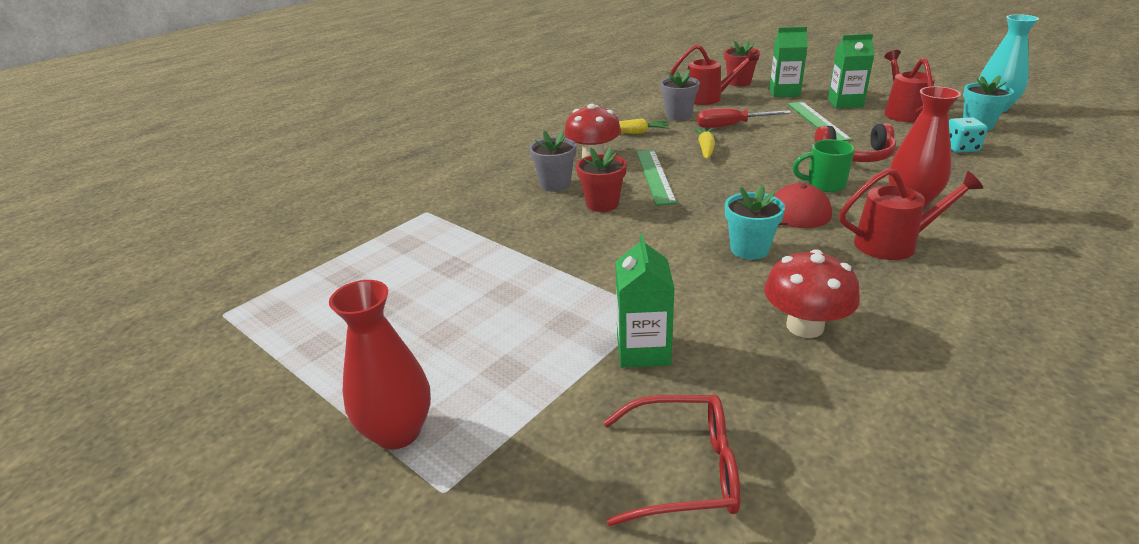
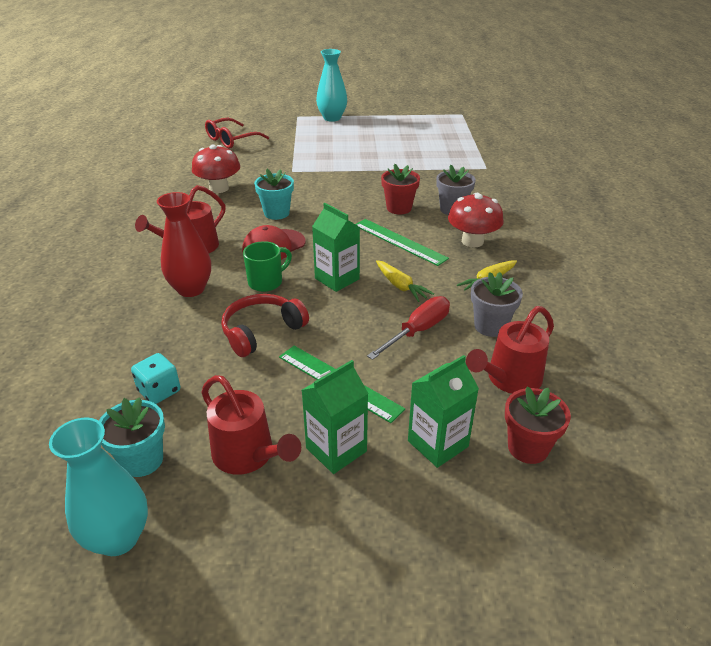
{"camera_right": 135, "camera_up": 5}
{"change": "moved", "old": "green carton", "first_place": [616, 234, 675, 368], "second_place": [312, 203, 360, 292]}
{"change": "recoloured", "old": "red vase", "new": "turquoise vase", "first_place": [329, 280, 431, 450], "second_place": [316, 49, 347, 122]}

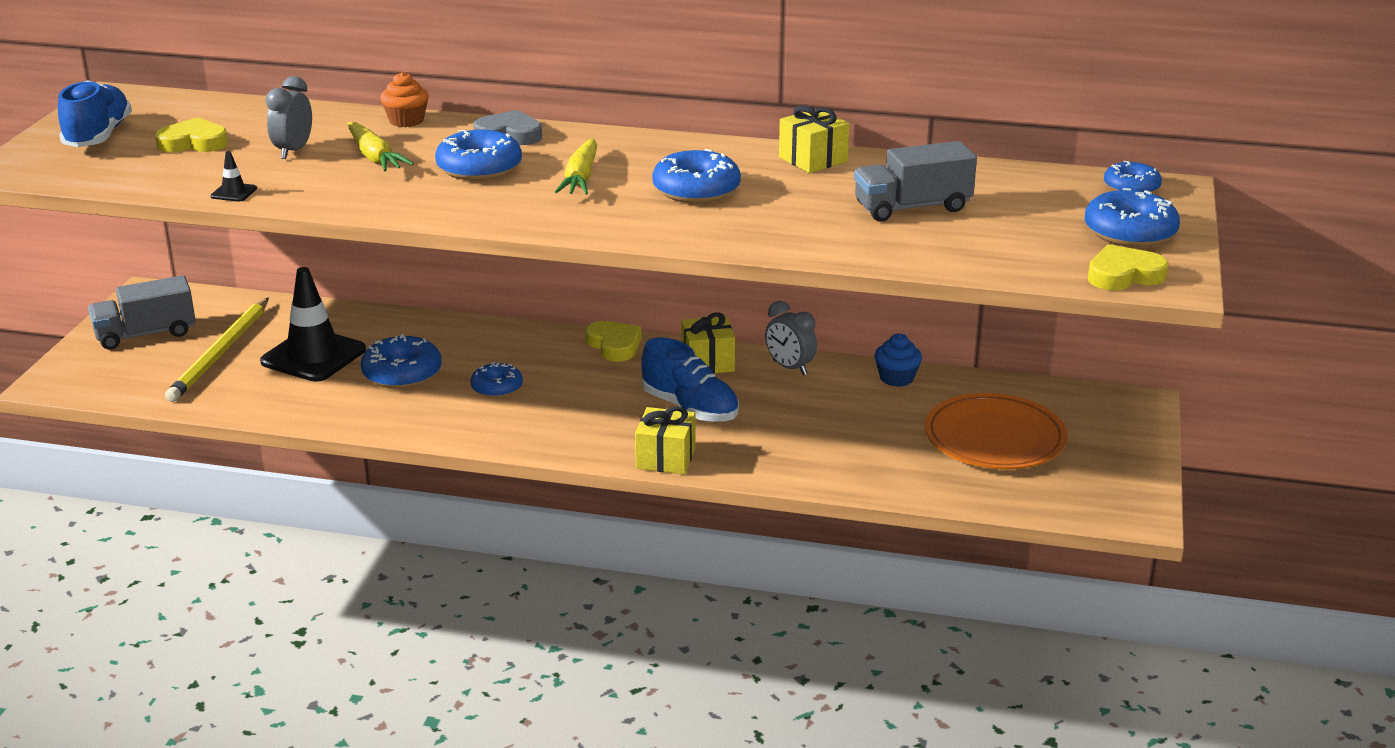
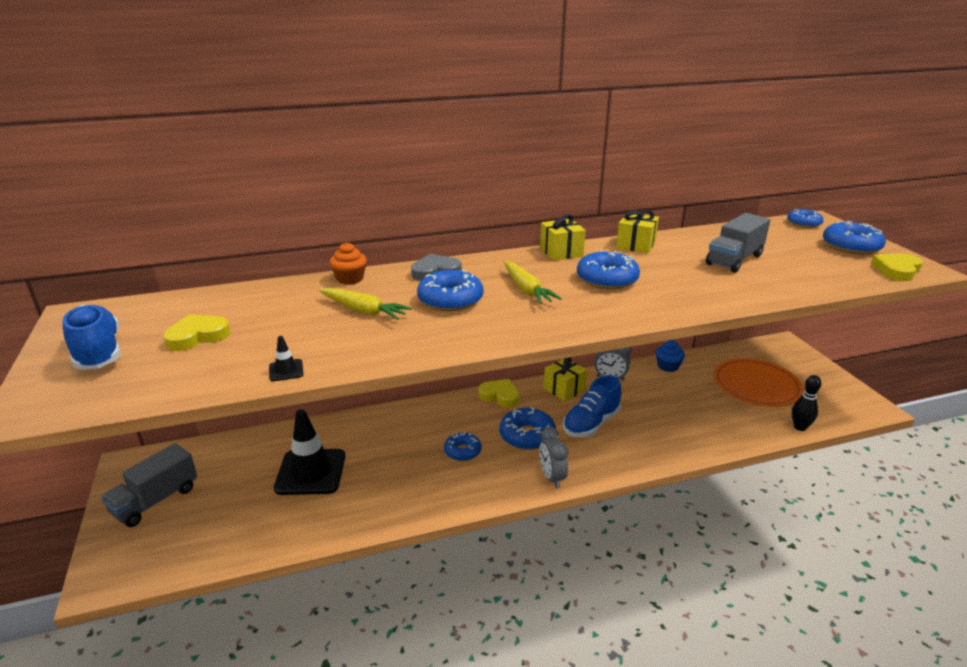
{"camera_right": -30, "camera_up": 0}
{"change": "moved", "old": "blue donut", "first_place": [361, 334, 441, 389], "second_place": [500, 407, 556, 450]}
{"change": "moved", "old": "grey clock", "first_place": [266, 76, 312, 159], "second_place": [539, 427, 569, 488]}
{"change": "moved", "old": "yellow gift", "first_place": [635, 406, 696, 474], "second_place": [540, 214, 586, 260]}
{"change": "turned", "old": "blue shoe", "first_place": [641, 337, 739, 422], "second_place": [563, 375, 621, 438], "degrees": 120}
{"change": "added", "new": "black bowling pin", "second_place": [792, 375, 821, 431]}
{"change": "removed", "old": "yellow pencil", "first_place": [165, 297, 269, 402]}

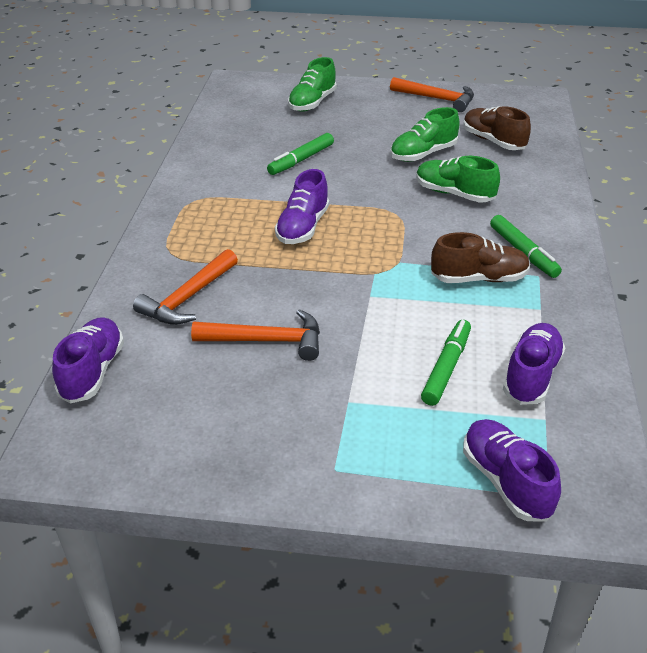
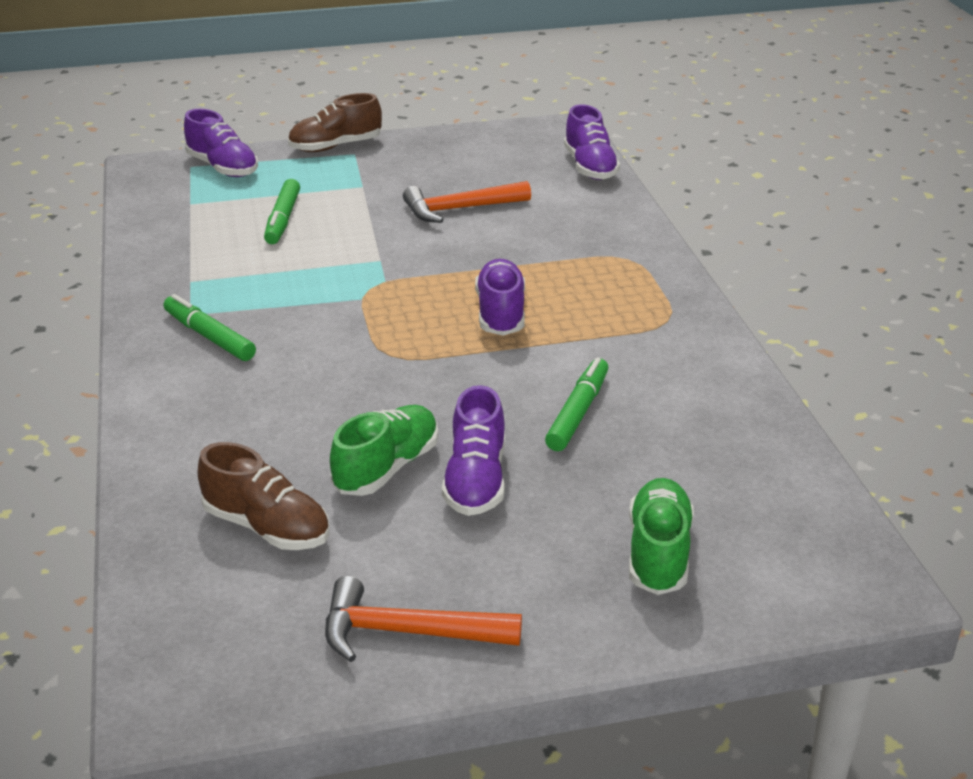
{"camera_right": 160, "camera_up": -5}
{"change": "moved", "old": "brown shoe", "first_place": [431, 232, 530, 283], "second_place": [288, 93, 382, 152]}
{"change": "moved", "old": "purple shoe", "first_place": [503, 323, 565, 405], "second_place": [442, 385, 505, 516]}
{"change": "removed", "old": "orange hammer", "first_place": [133, 249, 238, 325]}
{"change": "removed", "old": "green shoe", "first_place": [416, 156, 500, 203]}

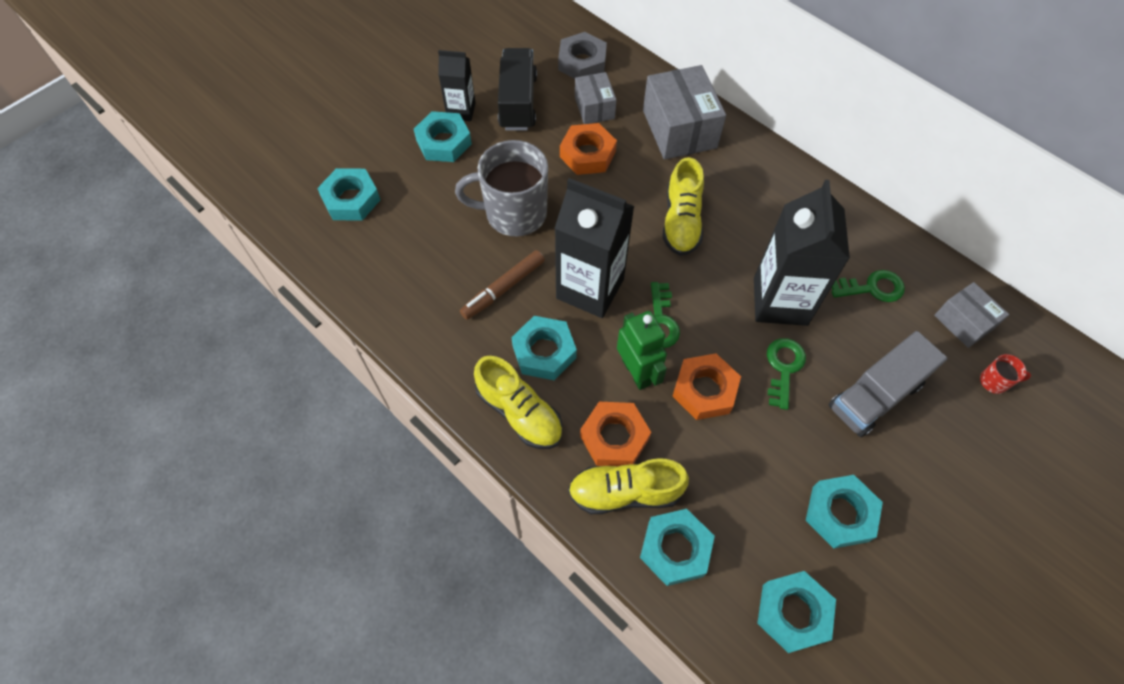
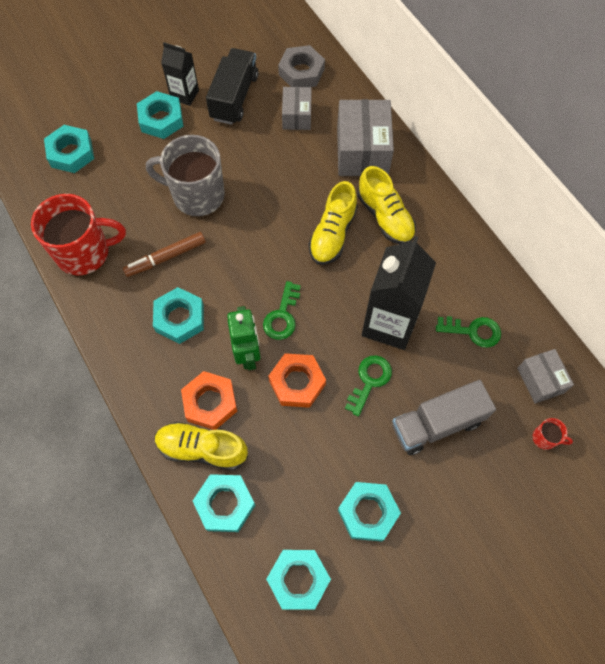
{"camera_right": 15, "camera_up": 5}
{"change": "added", "new": "red mug", "second_place": [31, 194, 126, 275]}
{"change": "moved", "old": "yellow shoe", "first_place": [474, 356, 563, 449], "second_place": [357, 166, 416, 244]}
{"change": "removed", "old": "black carton", "first_place": [555, 178, 635, 318]}
{"change": "removed", "old": "orange nut", "first_place": [560, 123, 617, 175]}

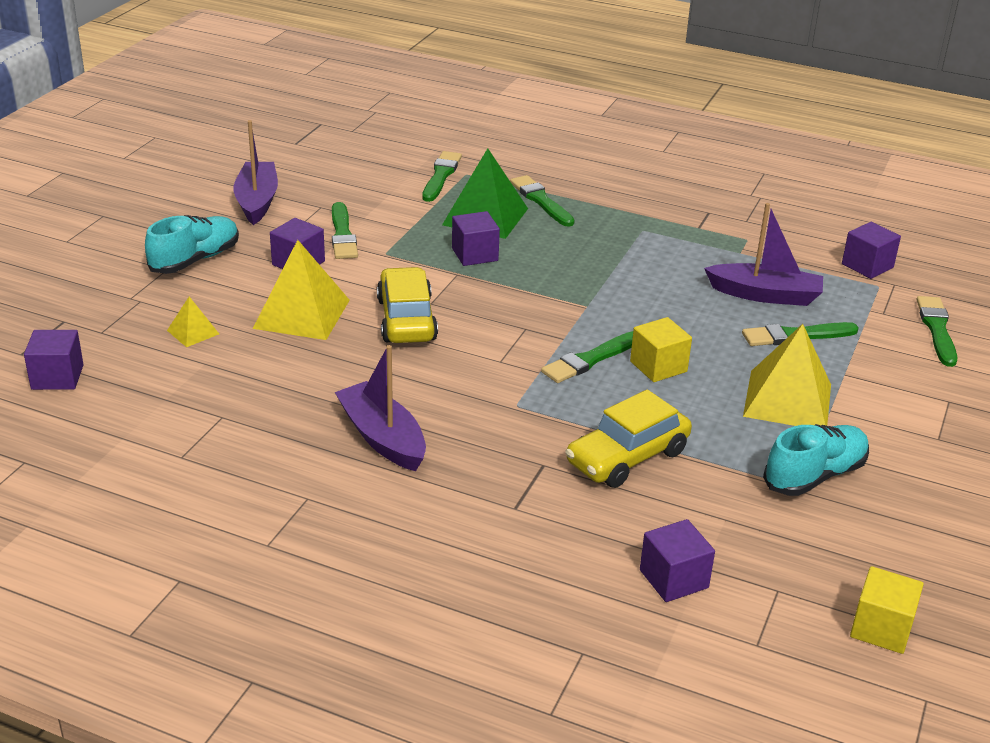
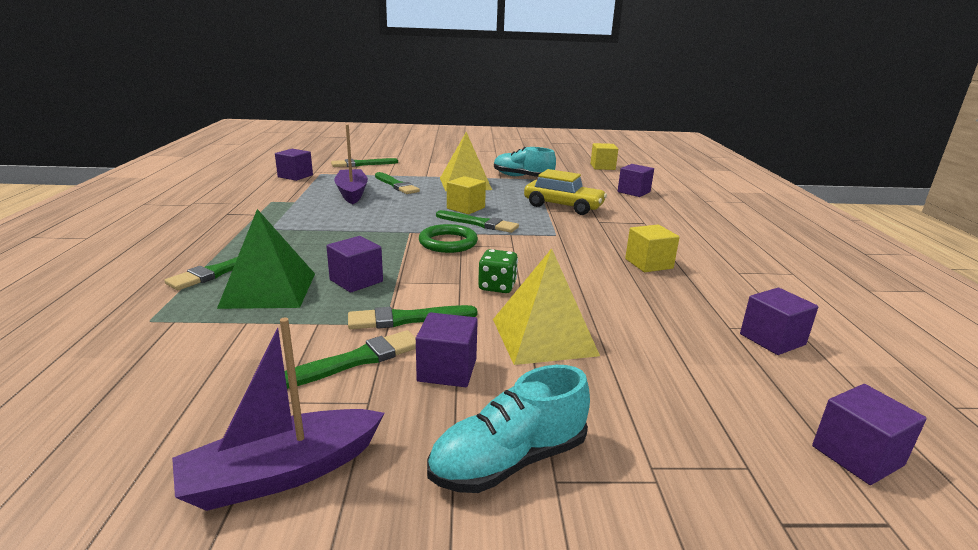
{"camera_right": -115, "camera_up": -10}
{"change": "moved", "old": "green brush", "first_place": [422, 151, 462, 202], "second_place": [348, 305, 478, 329]}
{"change": "added", "new": "green ring", "second_place": [419, 224, 478, 253]}
{"change": "turned", "old": "turquoise shoe", "first_place": [145, 215, 239, 274], "second_place": [427, 365, 590, 493], "degrees": -45}
{"change": "replaced", "old": "yellow car", "new": "green dice", "first_place": [377, 267, 438, 343], "second_place": [478, 249, 518, 293]}
{"change": "replaced", "old": "purple boat", "new": "yellow cube", "first_place": [335, 345, 426, 471], "second_place": [625, 225, 680, 272]}
{"change": "added", "new": "purple cube", "second_place": [740, 288, 818, 355]}
{"change": "removed", "old": "yellow pyramid", "first_place": [167, 297, 219, 347]}

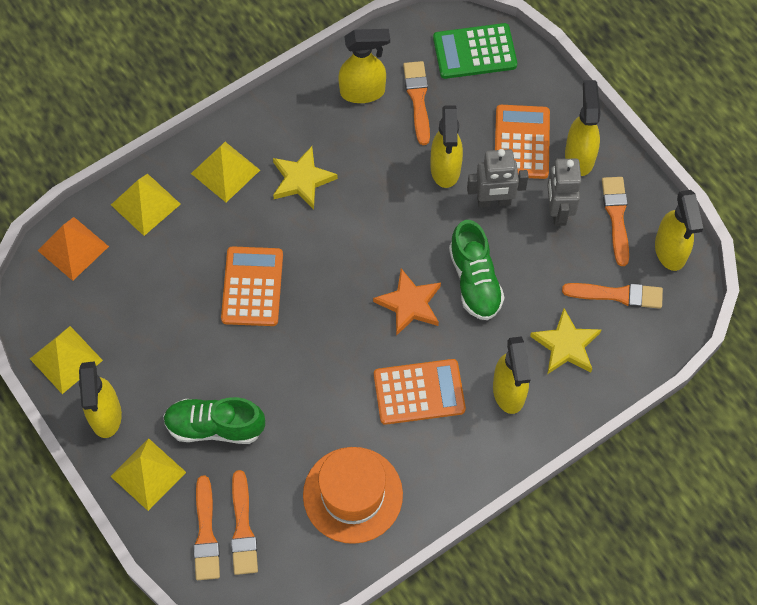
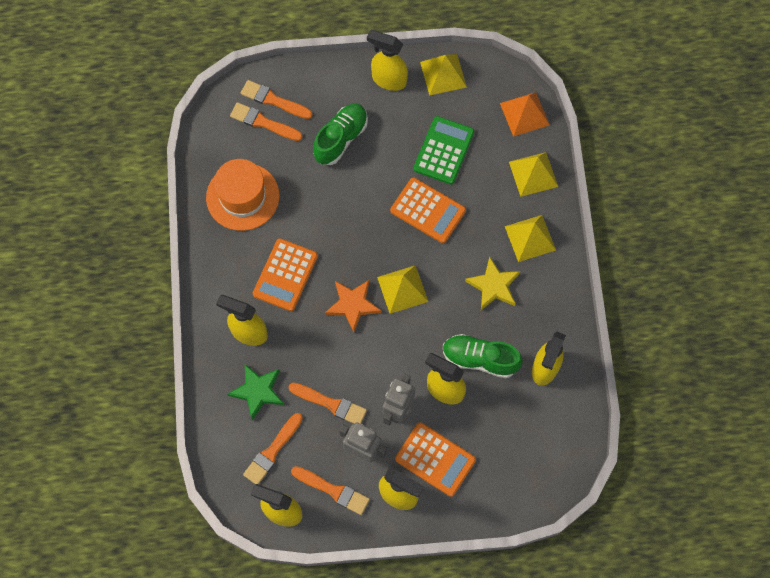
{"camera_right": 120, "camera_up": 5}
{"change": "recoloured", "old": "yellow star", "new": "green star", "first_place": [530, 308, 602, 374], "second_place": [228, 364, 284, 420]}
{"change": "moved", "old": "orange brush", "first_place": [403, 61, 430, 145], "second_place": [289, 383, 367, 424]}
{"change": "moved", "old": "yellow pyramid", "first_place": [110, 438, 186, 511], "second_place": [377, 265, 428, 314]}
{"change": "moved", "old": "green calculator", "first_place": [433, 23, 517, 79], "second_place": [414, 116, 474, 184]}
{"change": "moved", "old": "green shoe", "first_place": [449, 220, 505, 320], "second_place": [443, 334, 523, 378]}

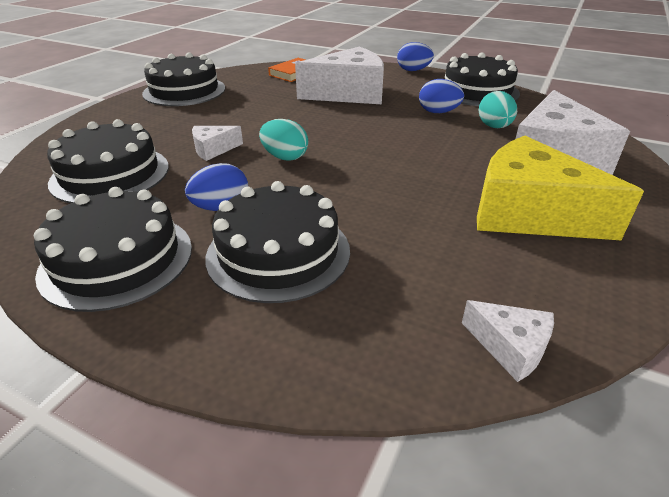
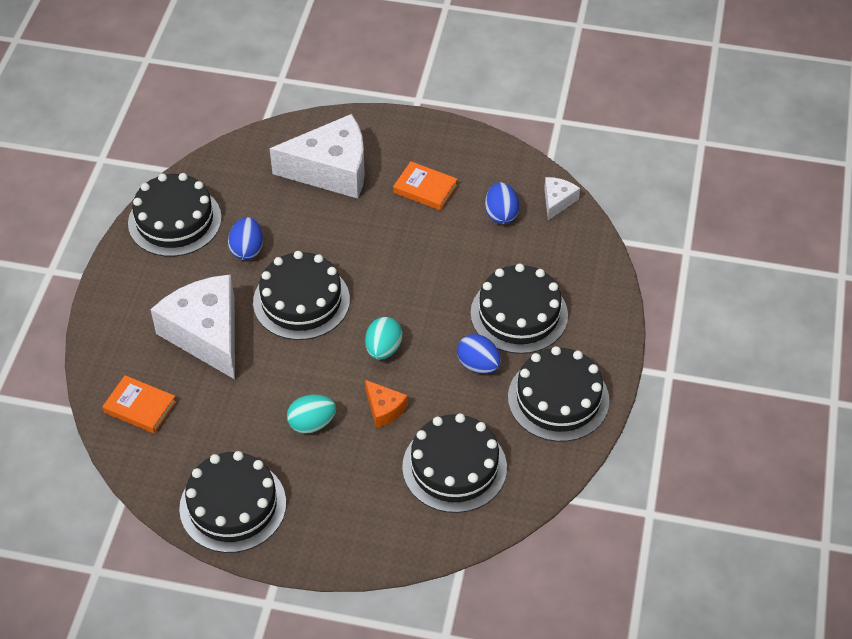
{"camera_right": -105, "camera_up": 15}
{"change": "added", "new": "black cake", "second_place": [253, 251, 350, 340]}
{"change": "moved", "old": "turquoise egg", "first_place": [479, 91, 517, 128], "second_place": [287, 395, 336, 434]}
{"change": "recoloured", "old": "white cheese", "new": "orange cheese", "first_place": [192, 126, 243, 161], "second_place": [365, 380, 408, 428]}
{"change": "replaced", "old": "yellow cheese", "new": "orange book", "first_place": [477, 136, 644, 240], "second_place": [393, 161, 458, 211]}
{"change": "moved", "old": "blue egg", "first_place": [397, 42, 434, 71], "second_place": [485, 182, 519, 224]}

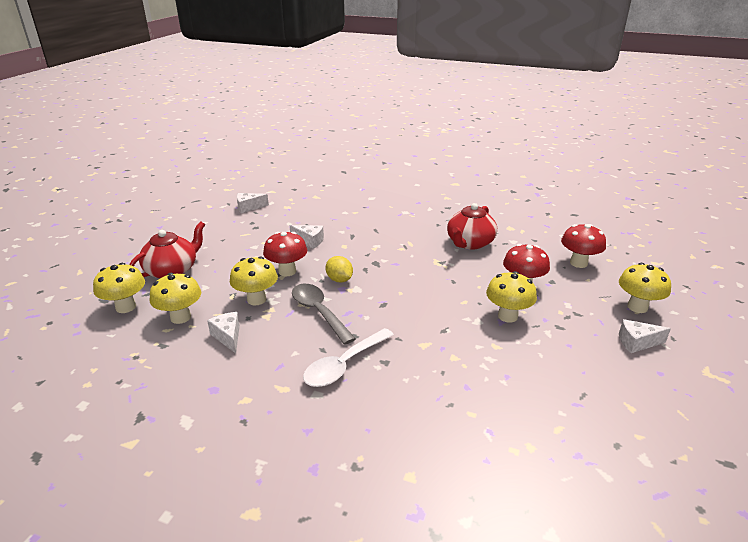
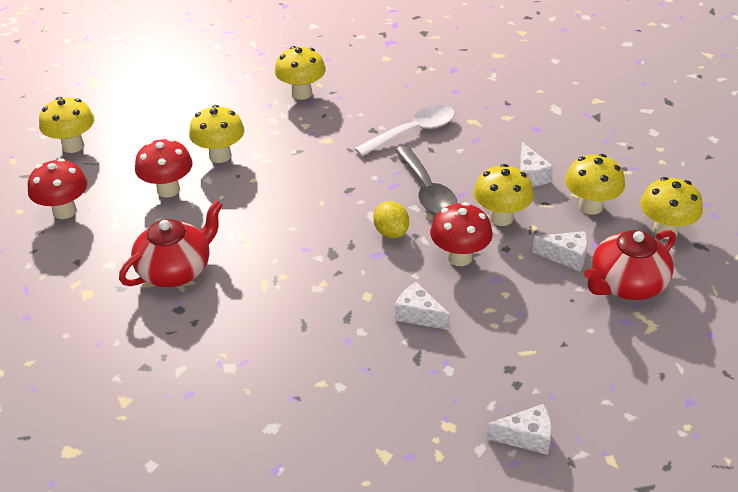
{"camera_right": -165, "camera_up": 10}
{"change": "added", "new": "yellow mushroom", "second_place": [275, 46, 326, 100]}
{"change": "moved", "old": "white cheese", "first_place": [619, 319, 671, 353], "second_place": [532, 231, 588, 271]}

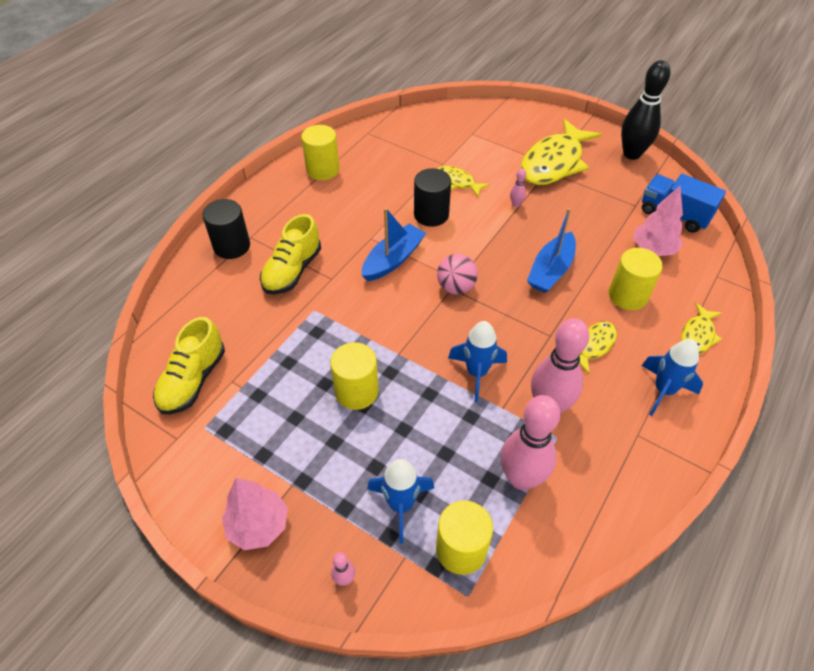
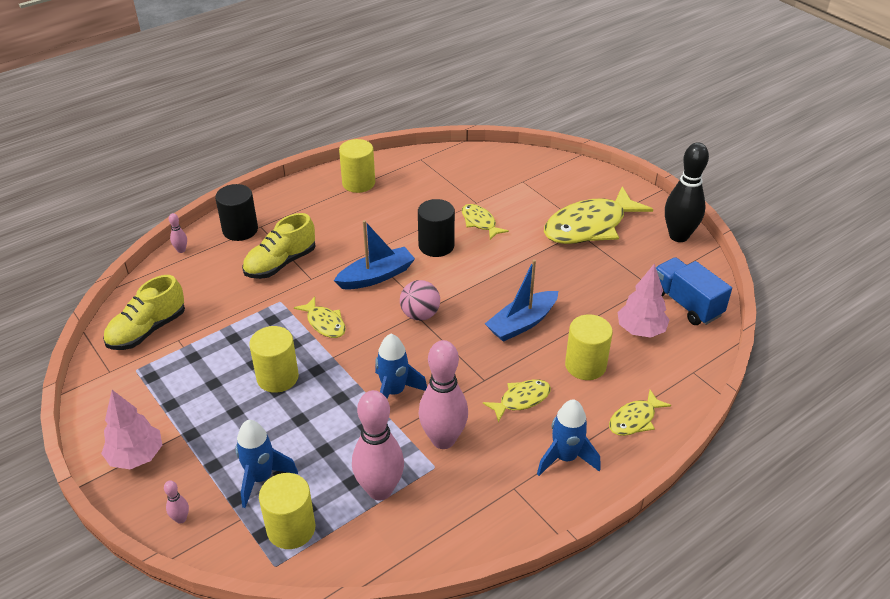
{"camera_right": 20, "camera_up": -10}
{"change": "moved", "old": "pink bowling pin", "first_place": [510, 168, 526, 207], "second_place": [169, 213, 187, 253]}
{"change": "added", "new": "yellow fish", "second_place": [294, 297, 346, 338]}

